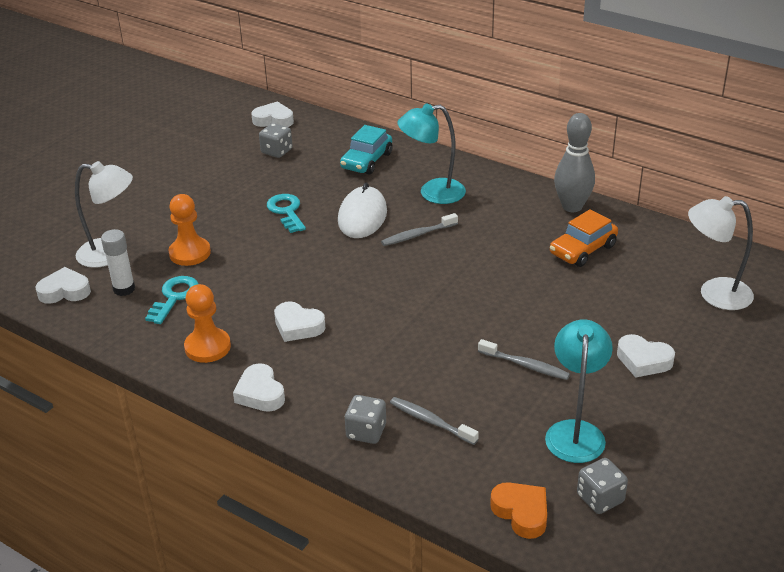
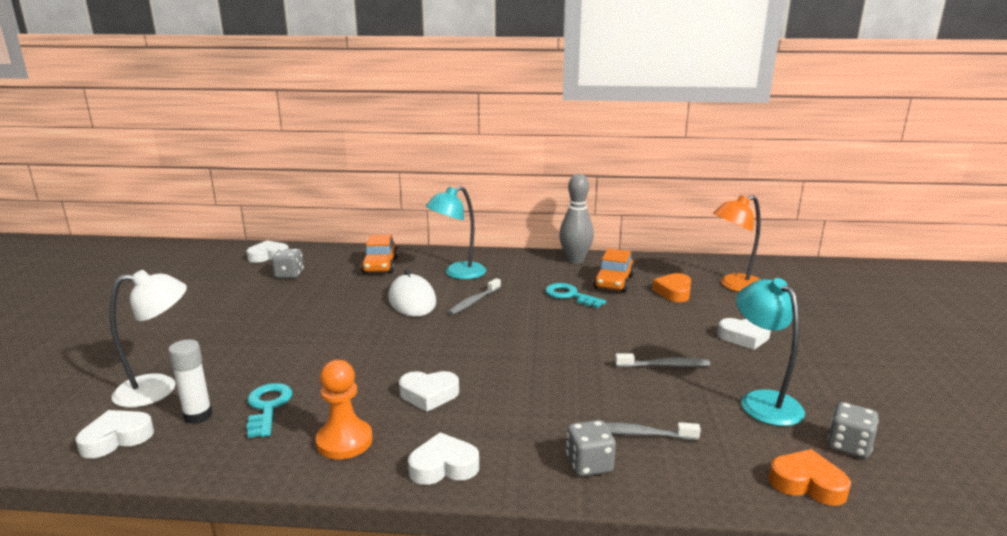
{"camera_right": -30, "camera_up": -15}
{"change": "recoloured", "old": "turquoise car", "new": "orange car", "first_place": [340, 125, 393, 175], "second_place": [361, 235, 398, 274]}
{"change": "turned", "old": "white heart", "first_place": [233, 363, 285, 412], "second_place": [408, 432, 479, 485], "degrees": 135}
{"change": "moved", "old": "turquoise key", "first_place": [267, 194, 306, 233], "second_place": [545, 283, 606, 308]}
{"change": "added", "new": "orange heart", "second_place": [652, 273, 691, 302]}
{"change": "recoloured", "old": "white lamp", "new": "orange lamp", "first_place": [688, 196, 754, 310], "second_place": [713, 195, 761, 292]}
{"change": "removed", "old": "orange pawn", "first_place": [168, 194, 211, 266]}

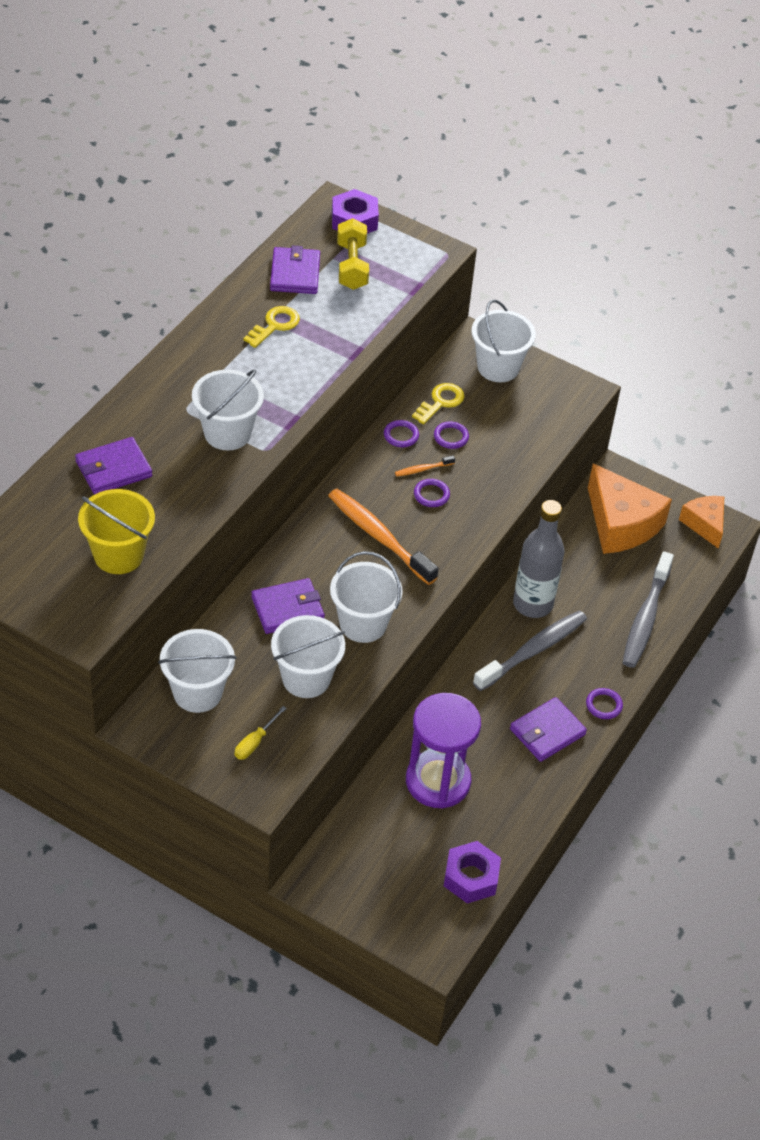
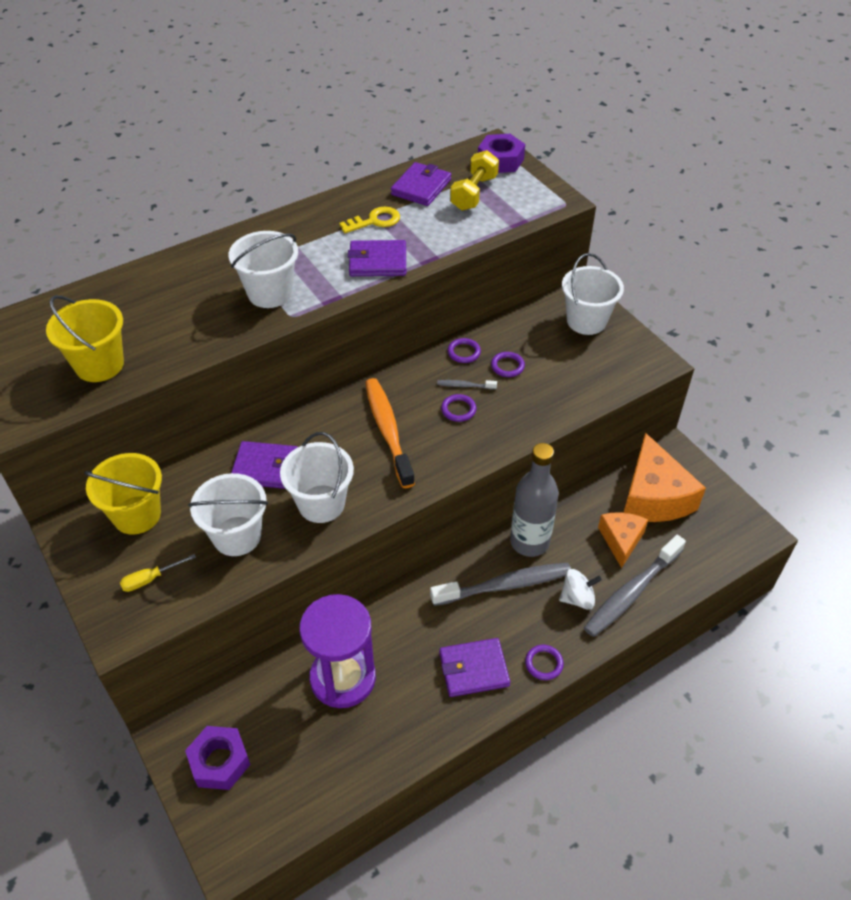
{"camera_right": 30, "camera_up": 0}
{"change": "recoloured", "old": "white bucket", "new": "yellow bucket", "first_place": [158, 629, 236, 713], "second_place": [84, 453, 162, 535]}
{"change": "moved", "old": "purple nut", "first_place": [444, 841, 501, 904], "second_place": [185, 726, 251, 790]}
{"change": "moved", "old": "purple wallet", "first_place": [75, 437, 152, 495], "second_place": [348, 240, 406, 276]}
{"change": "recoloured", "old": "orange toothbrush", "new": "grey toothbrush", "first_place": [395, 455, 455, 477], "second_place": [437, 380, 497, 389]}
{"change": "added", "new": "white spinning top", "second_place": [559, 569, 602, 609]}
{"change": "moved", "old": "orange cheese", "first_place": [679, 496, 724, 549], "second_place": [598, 512, 648, 568]}
{"change": "removed", "old": "yellow key", "first_place": [412, 383, 464, 425]}

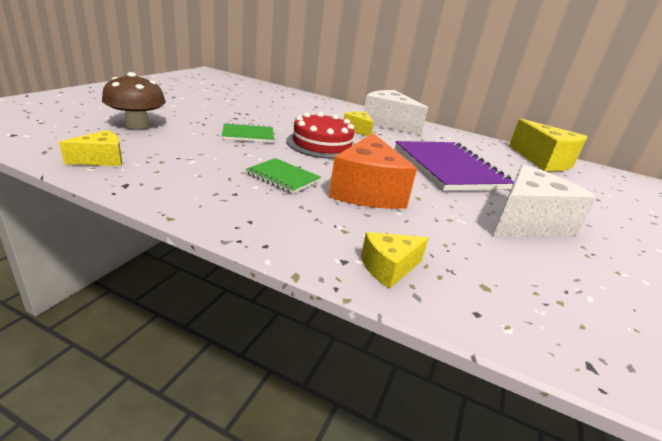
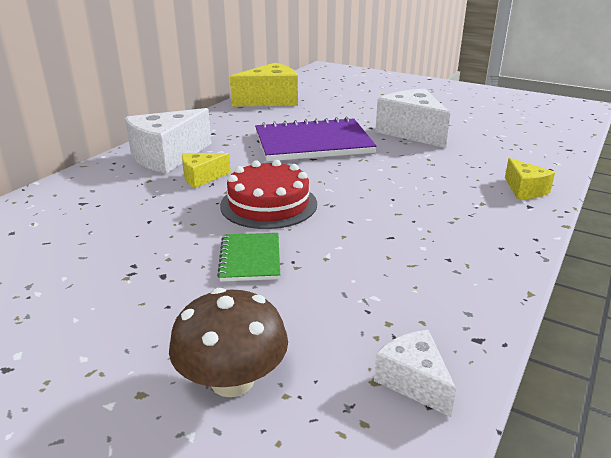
{"camera_right": -80, "camera_up": 0}
{"change": "recoloured", "old": "yellow cheese", "new": "white cheese", "first_place": [59, 130, 122, 166], "second_place": [374, 330, 456, 417]}
{"change": "removed", "old": "green notebook", "first_place": [245, 158, 321, 194]}
{"change": "removed", "old": "orange cheese", "first_place": [329, 133, 417, 209]}

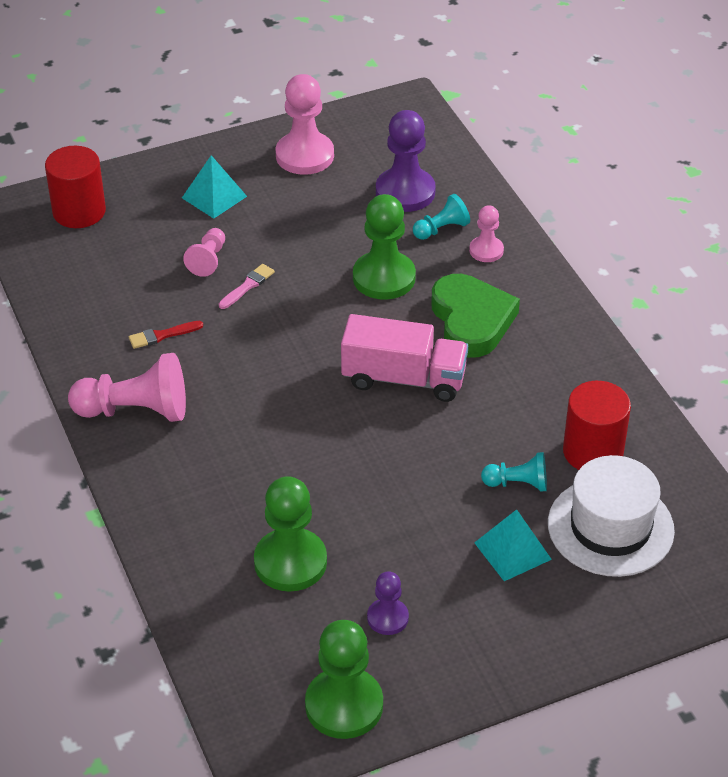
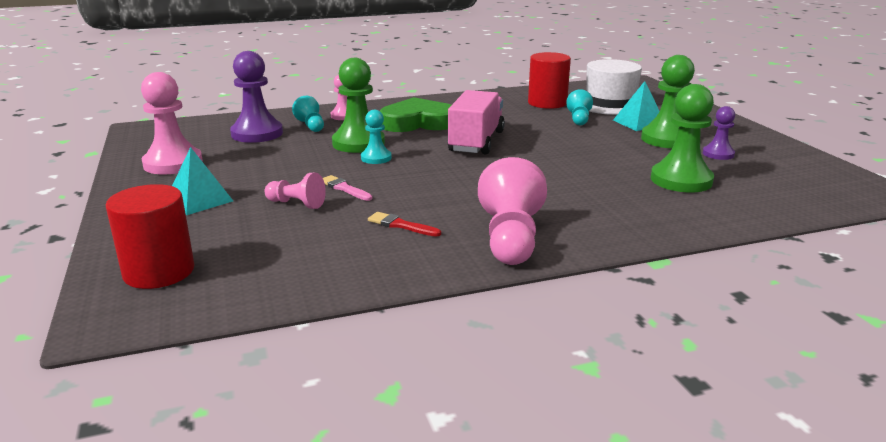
{"camera_right": -85, "camera_up": -20}
{"change": "added", "new": "turquoise pawn", "second_place": [361, 110, 392, 164]}
{"change": "turned", "old": "red brush", "first_place": [129, 321, 203, 349], "second_place": [368, 212, 441, 237], "degrees": 135}
{"change": "moved", "old": "green pawn", "first_place": [305, 620, 383, 739], "second_place": [641, 55, 695, 148]}

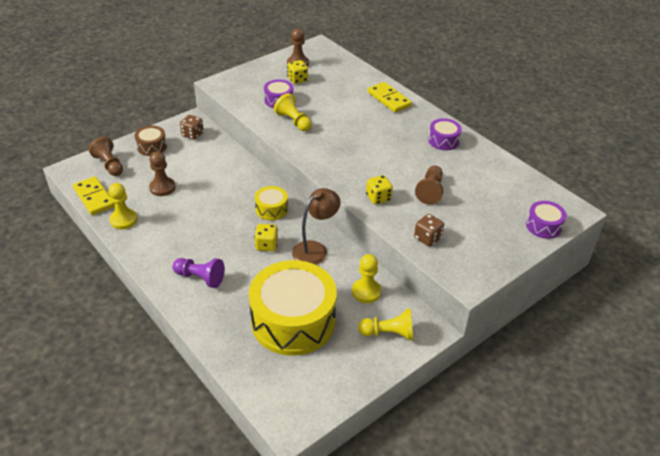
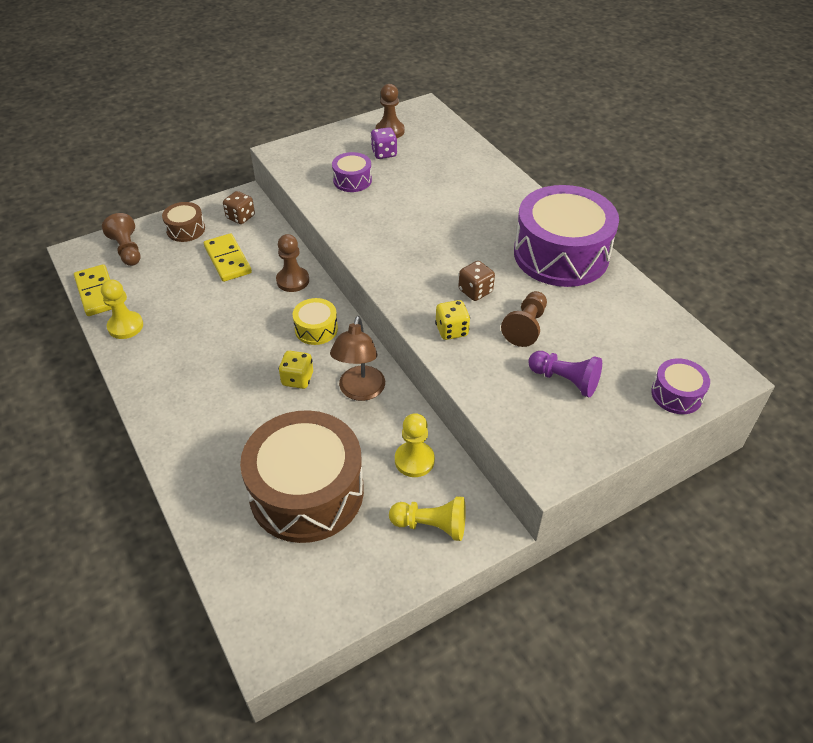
{"camera_right": 10, "camera_up": 5}
{"change": "moved", "old": "yellow domino", "first_place": [368, 82, 412, 113], "second_place": [204, 233, 252, 282]}
{"change": "recoloured", "old": "yellow drum", "new": "brown drum", "first_place": [249, 260, 337, 356], "second_place": [240, 410, 364, 543]}
{"change": "moved", "old": "brown pawn", "first_place": [149, 151, 176, 196], "second_place": [276, 234, 309, 292]}
{"change": "turned", "old": "brown lamp", "first_place": [292, 188, 341, 265], "second_place": [330, 316, 385, 401], "degrees": 135}
{"change": "recoloured", "old": "yellow dice", "new": "purple dice", "first_place": [287, 60, 308, 84], "second_place": [370, 127, 397, 159]}
{"change": "moved", "old": "brown dice", "first_place": [414, 214, 444, 247], "second_place": [458, 261, 495, 301]}
{"change": "resized", "old": "purple drum", "first_place": [428, 118, 462, 150], "second_place": [514, 185, 619, 287], "factor": 2.22}
{"change": "moved", "old": "purple pawn", "first_place": [173, 258, 225, 288], "second_place": [528, 351, 602, 397]}
{"change": "removed", "old": "yellow pawn", "first_place": [274, 93, 312, 131]}

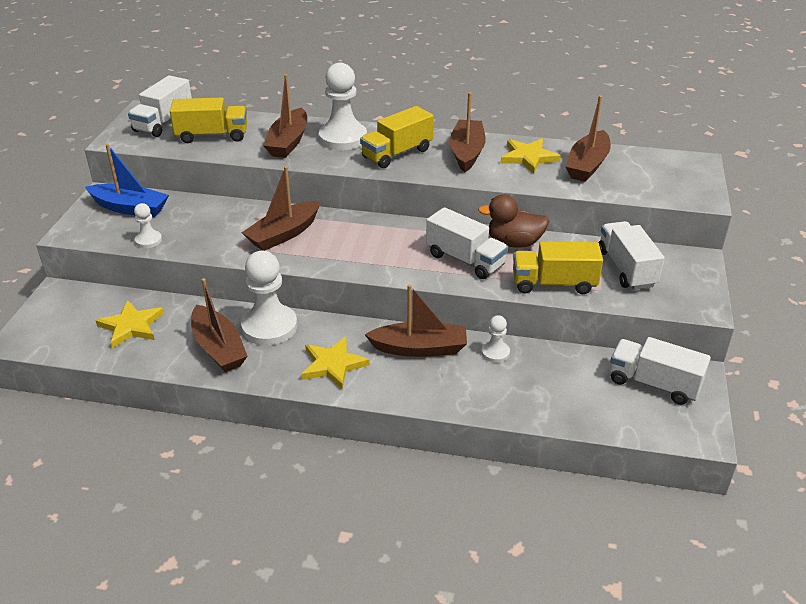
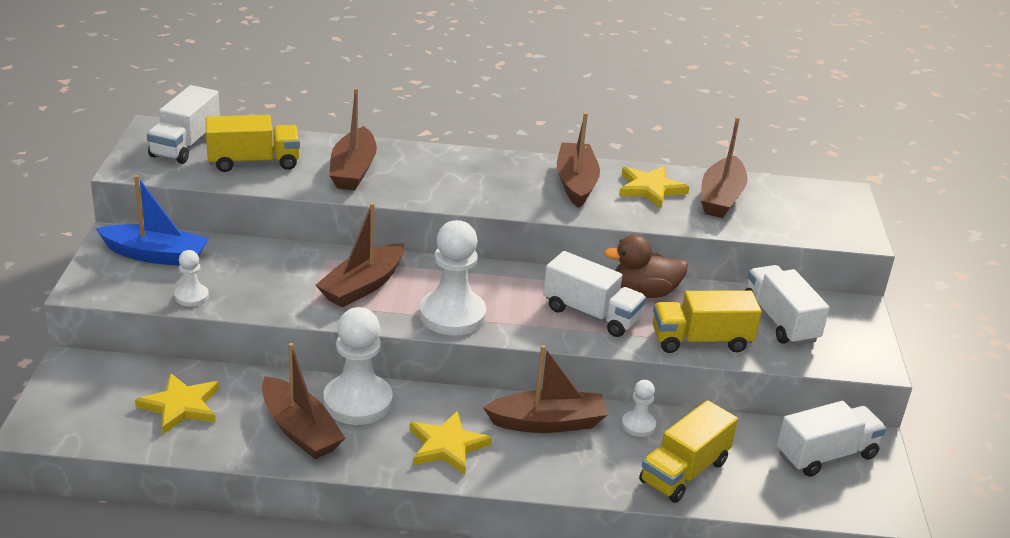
{"camera_right": -10, "camera_up": -5}
{"change": "moved", "old": "white pawn", "first_place": [319, 63, 367, 150], "second_place": [419, 220, 486, 335]}
{"change": "moved", "old": "yellow truck", "first_place": [360, 106, 434, 168], "second_place": [639, 400, 738, 503]}
{"change": "turned", "old": "white truck", "first_place": [610, 337, 711, 405], "second_place": [777, 401, 886, 477], "degrees": 135}

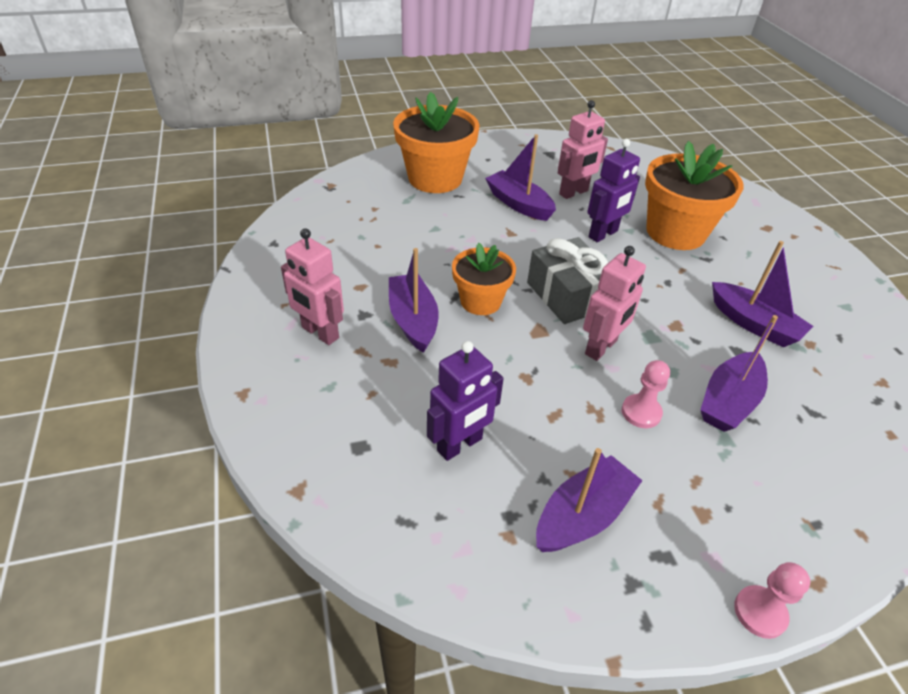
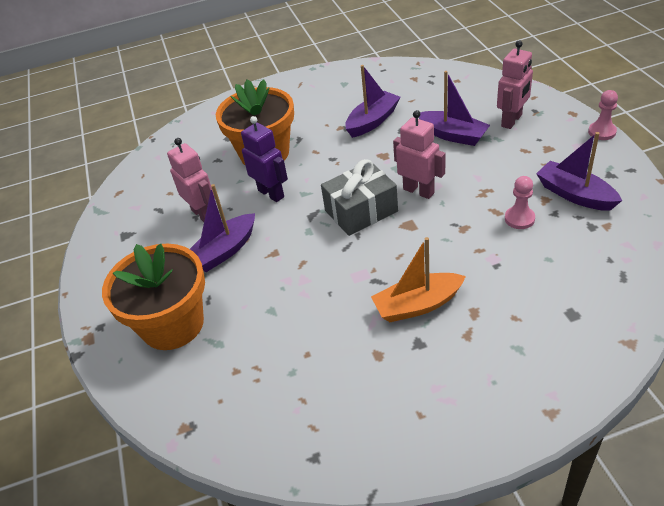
{"camera_right": -85, "camera_up": 0}
{"change": "recoloured", "old": "purple boat", "new": "orange boat", "first_place": [389, 248, 439, 353], "second_place": [371, 237, 466, 322]}
{"change": "moved", "old": "pink robot", "first_place": [281, 228, 344, 345], "second_place": [497, 41, 533, 129]}
{"change": "moved", "old": "pink pawn", "first_place": [622, 360, 670, 428], "second_place": [505, 176, 535, 229]}
{"change": "removed", "old": "purple robot", "first_place": [427, 341, 504, 461]}
{"change": "removed", "old": "orange flower pot", "first_place": [452, 243, 516, 315]}

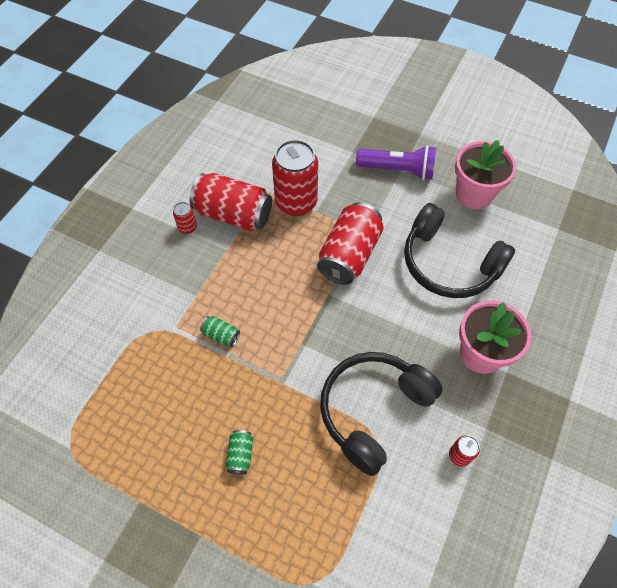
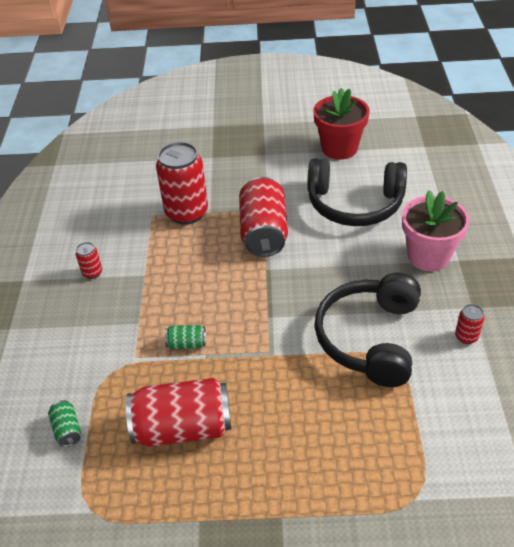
{"camera_right": -25, "camera_up": -15}
{"change": "moved", "old": "green can", "first_place": [226, 430, 253, 475], "second_place": [48, 400, 81, 447]}
{"change": "moved", "old": "red can", "first_place": [189, 173, 272, 231], "second_place": [126, 378, 231, 447]}
{"change": "recoloured", "old": "pink flower pot", "new": "red flower pot", "first_place": [455, 140, 516, 209], "second_place": [313, 88, 370, 160]}
{"change": "removed", "old": "purple flashlight", "first_place": [356, 145, 436, 180]}

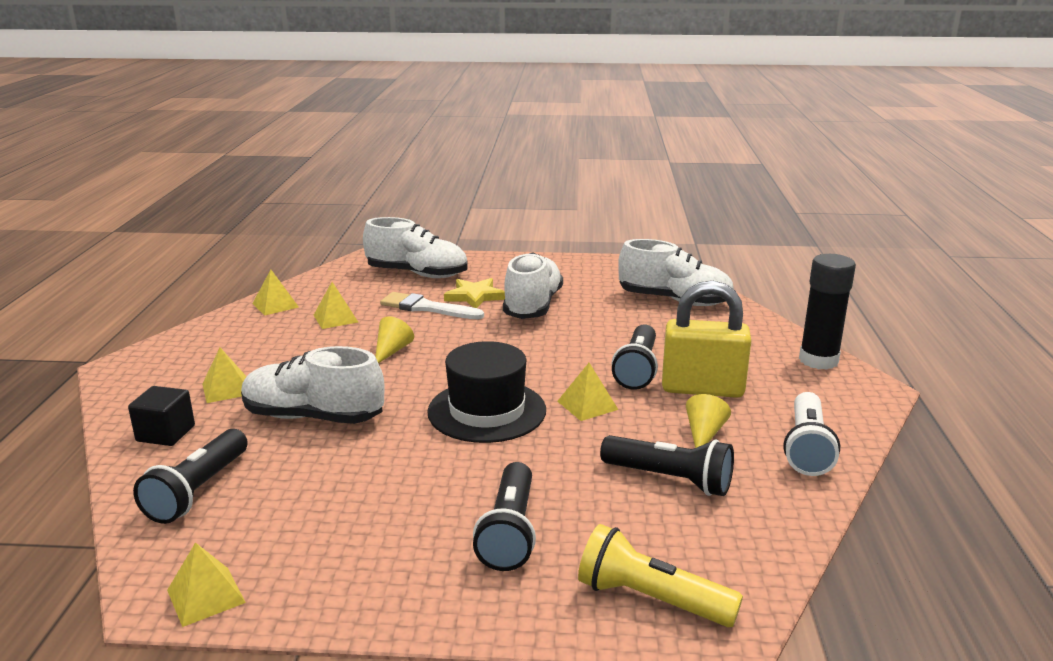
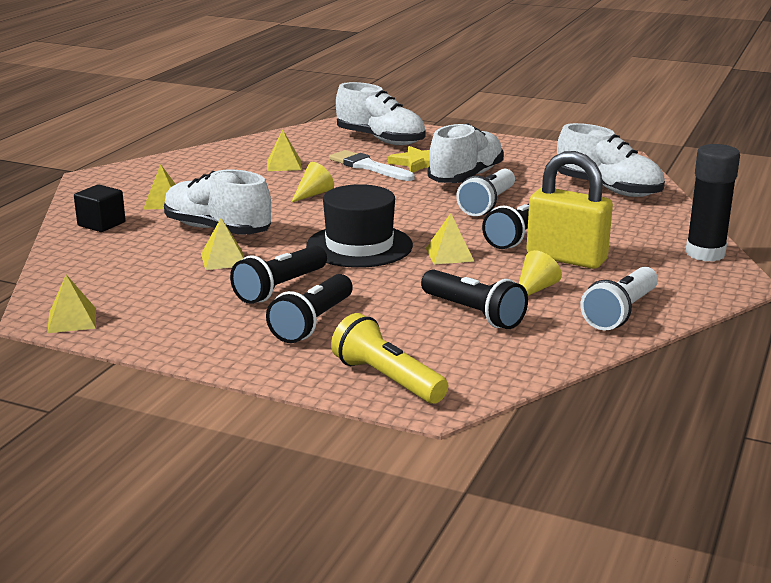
{"camera_right": 20, "camera_up": 0}
{"change": "moved", "old": "yellow pyramid", "first_place": [252, 270, 299, 316], "second_place": [201, 218, 244, 270]}
{"change": "moved", "old": "black flashlight", "first_place": [133, 429, 248, 524], "second_place": [230, 245, 327, 304]}
{"change": "added", "new": "white flashlight", "second_place": [456, 169, 515, 216]}

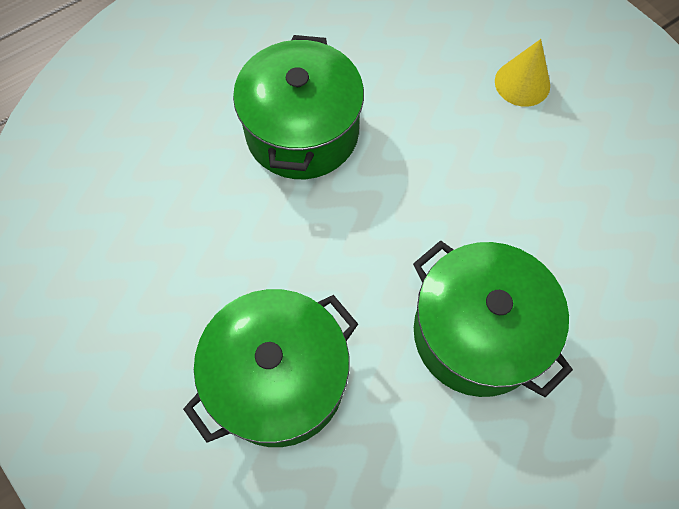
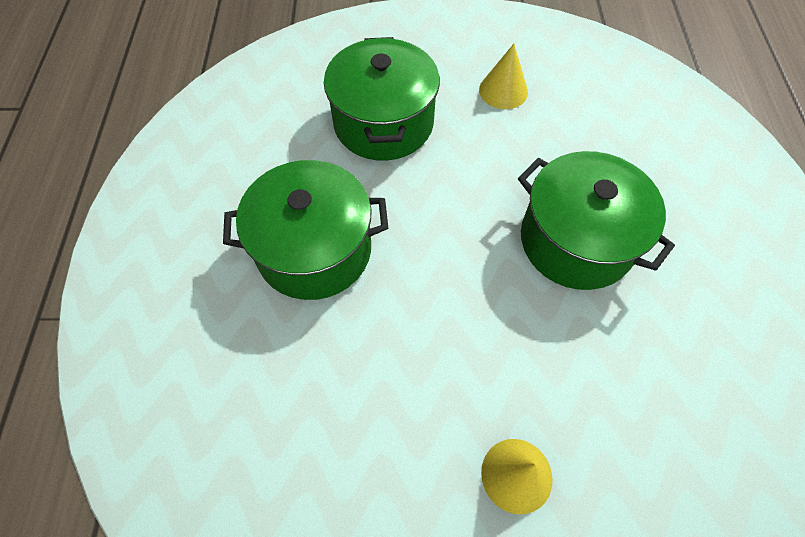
{"camera_right": 125, "camera_up": -5}
{"change": "added", "new": "yellow cone", "second_place": [479, 44, 528, 109]}

